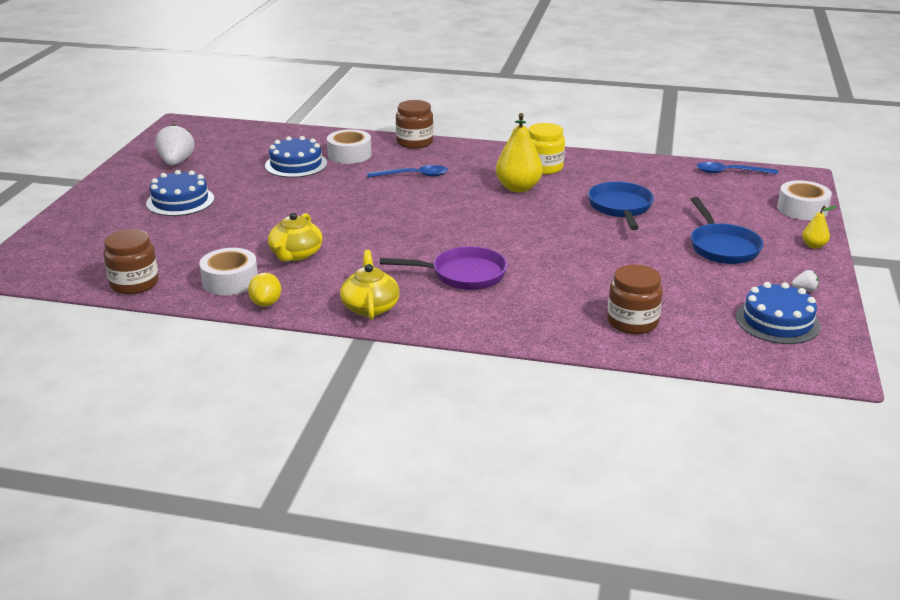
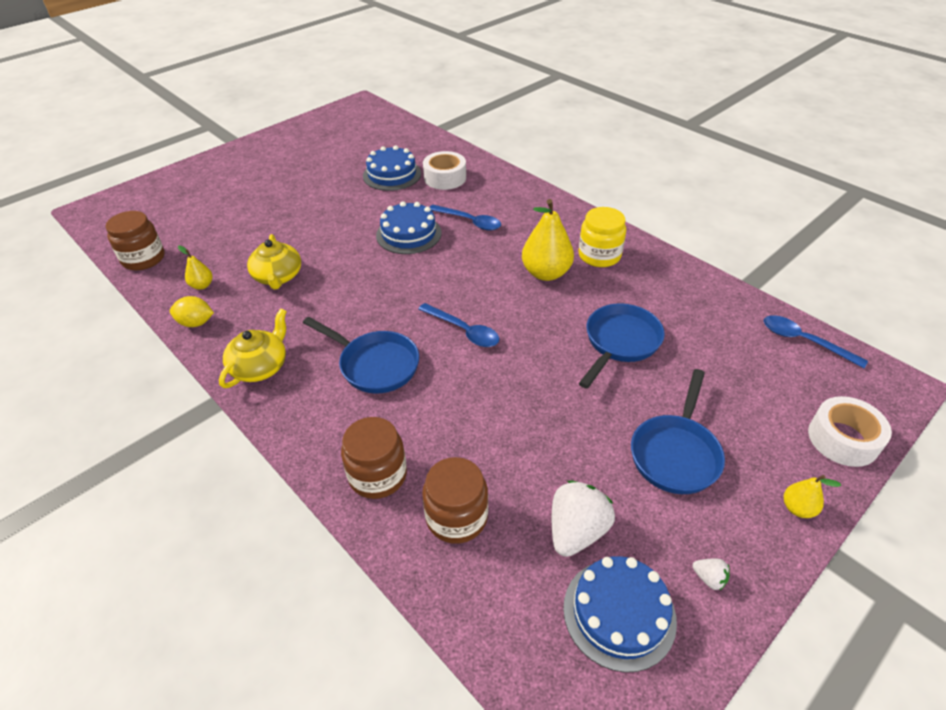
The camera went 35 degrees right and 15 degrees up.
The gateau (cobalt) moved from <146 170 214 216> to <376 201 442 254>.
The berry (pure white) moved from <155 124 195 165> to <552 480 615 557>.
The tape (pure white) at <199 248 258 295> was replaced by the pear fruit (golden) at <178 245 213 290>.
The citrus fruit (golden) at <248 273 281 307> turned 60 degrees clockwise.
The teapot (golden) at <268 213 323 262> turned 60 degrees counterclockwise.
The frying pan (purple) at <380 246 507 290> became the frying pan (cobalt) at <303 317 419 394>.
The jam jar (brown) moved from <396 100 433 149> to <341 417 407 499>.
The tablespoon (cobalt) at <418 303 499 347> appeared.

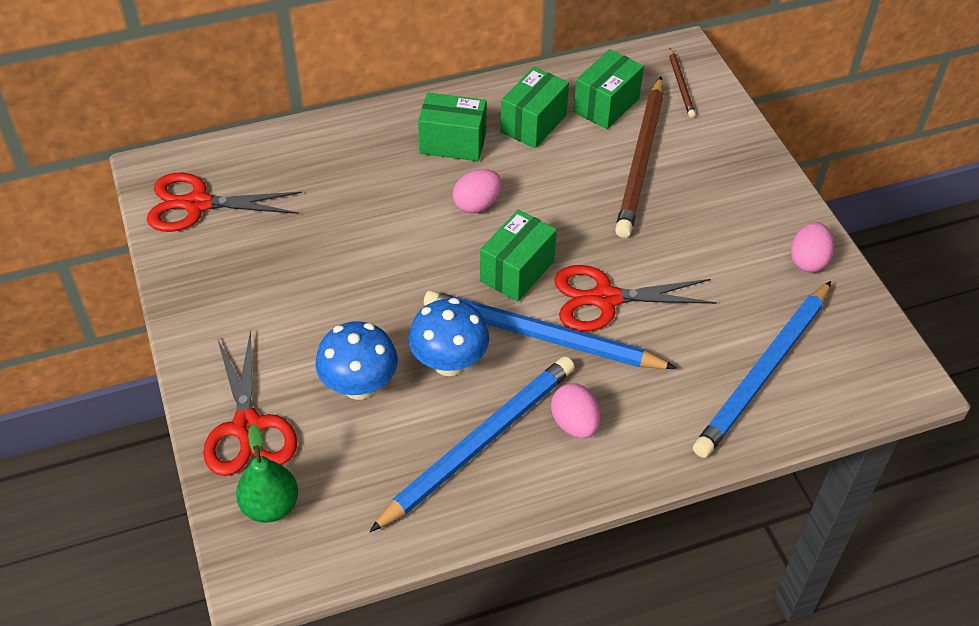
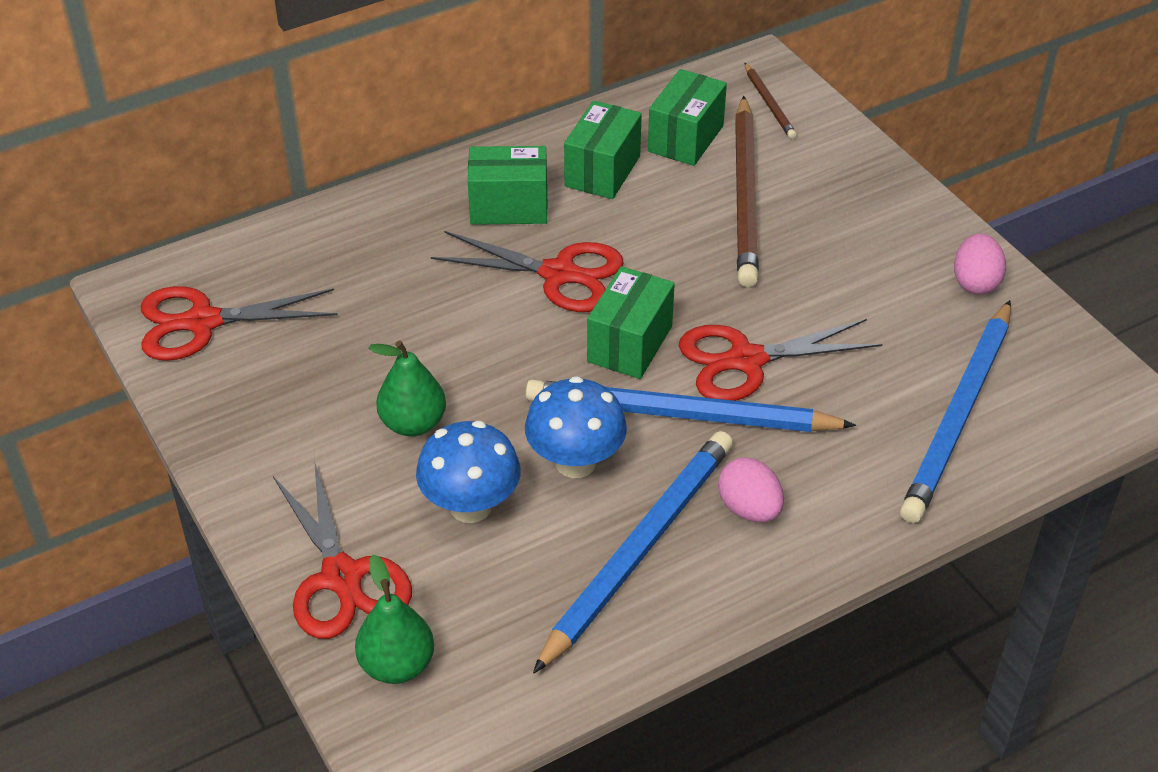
The camera went 10 degrees left and 5 degrees down.
The toy egg (rosy) at <453 169 502 213> was replaced by the pair of scissors (scarlet) at <431 231 624 312>.
The pear fruit (green) at <369 341 446 437> appeared.

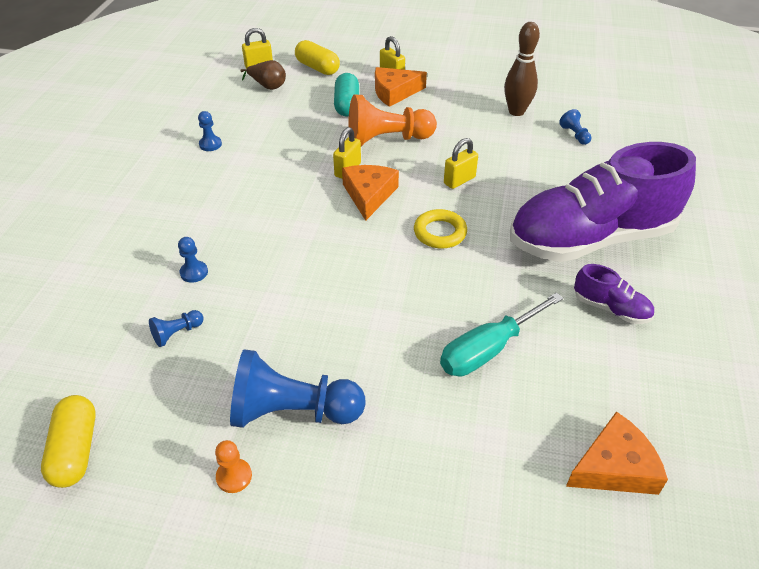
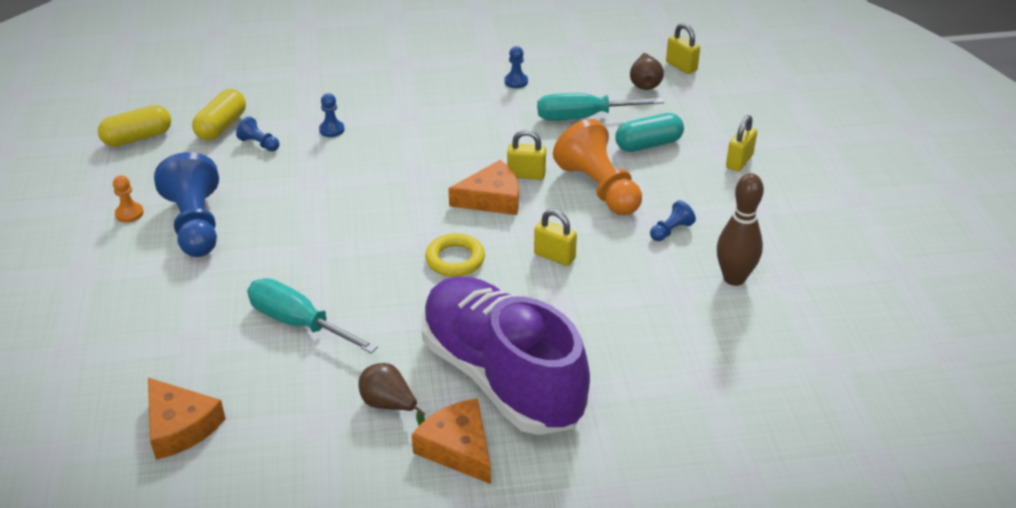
The camera went 70 degrees right and 5 degrees down.
The capsule (golden) moved from <295 40 340 75> to <192 89 246 140>.
The cheese (orange) moved from <375 67 427 107> to <412 398 491 484>.
The pawn (cobalt) moved from <559 109 591 145> to <650 200 696 241>.
The lace-up shoe (purple) at <574 264 654 324> was replaced by the pear fruit (brown) at <358 363 425 425>.
The flat screwdriver (turquoise) at <537 93 664 121> appeared.

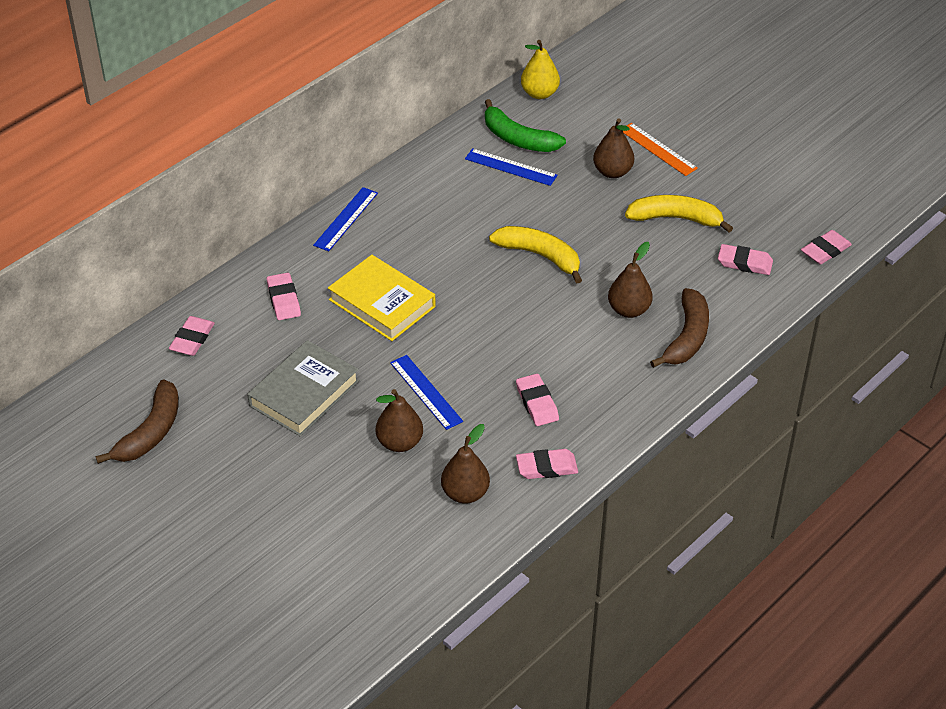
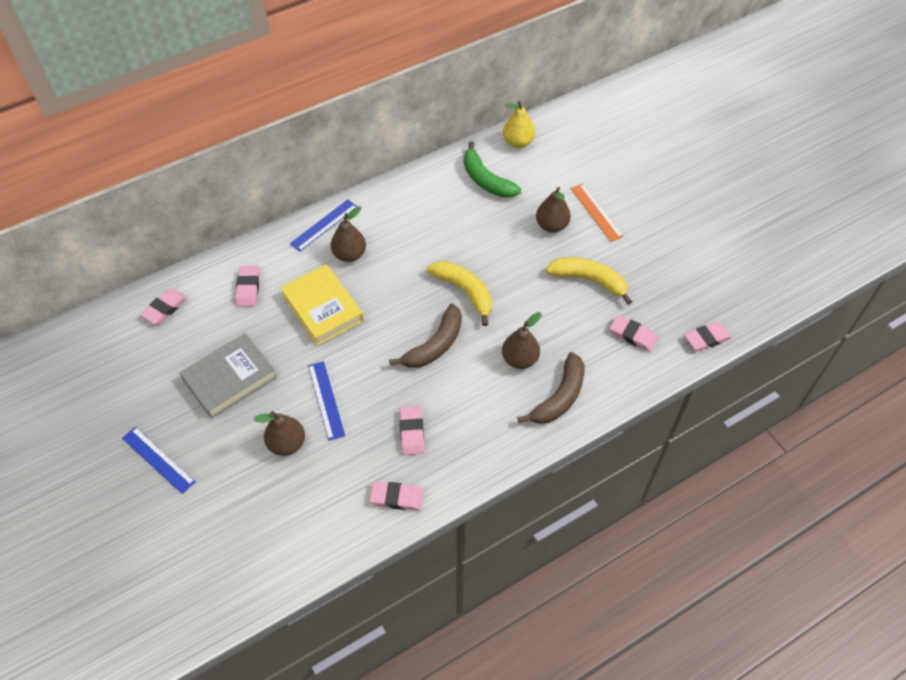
The camera went 15 degrees right and 10 degrees up.
The banana fruit (brown) moved from <96 379 179 464> to <389 304 462 368>.
The pear fruit (brown) moved from <441 424 490 504> to <330 206 366 262>.
The ruler (cobalt) moved from <465 148 558 186> to <122 427 196 494>.

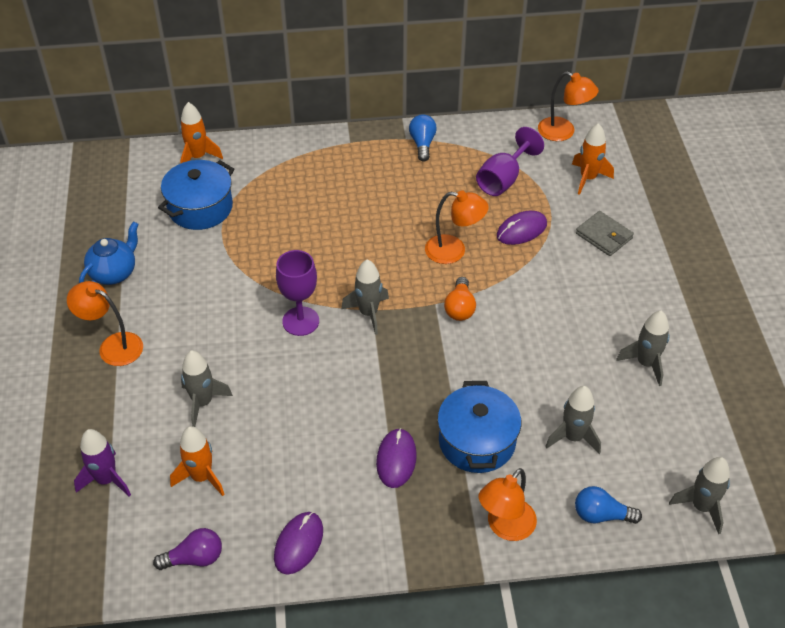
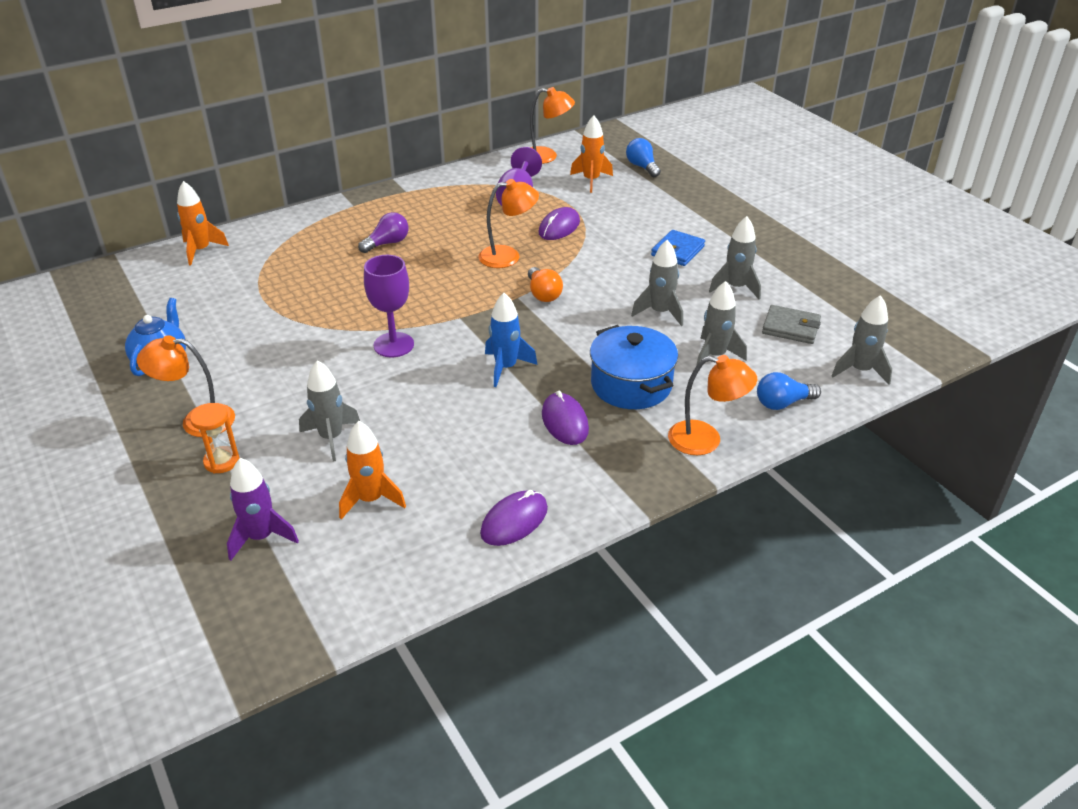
The camera went 25 degrees left and 10 degrees down.
The lightbulb (purple) moved from <153 528 222 570> to <358 212 408 253>.
The pot (cobalt) at <158 160 234 230> disappeared.
The mouse (purple) at <274 512 323 575> turned 45 degrees clockwise.
The rocket (grey) moved from <341 259 389 335> to <631 240 683 326>.
The lightbulb (cobalt) moved from <409 114 437 162> to <626 138 661 177>.
The lamp (orange) at <479 468 537 541> turned 90 degrees counterclockwise.
The billfold (grey) moved from <576 211 634 256> to <762 305 821 344>.
The sand timer (orange) at <190 403 240 473> appeared.
The rocket (cobalt) at <485 293 537 387> appeared.
The billfold (cobalt) at <651 230 705 266> appeared.

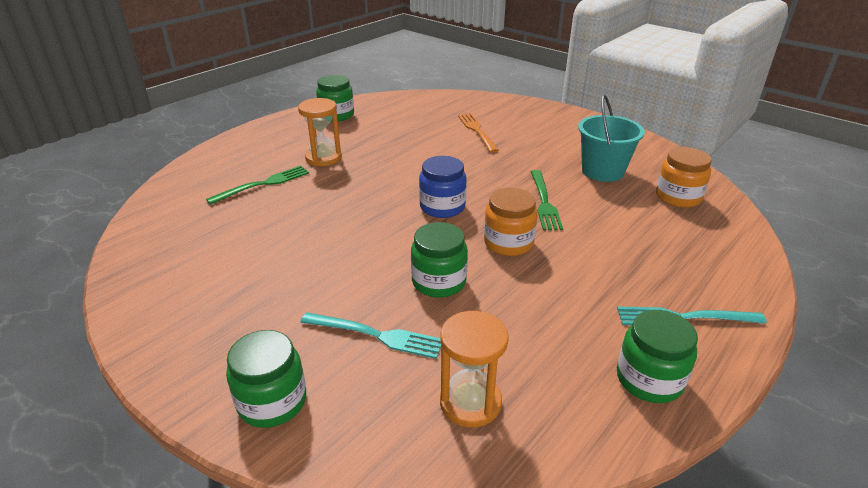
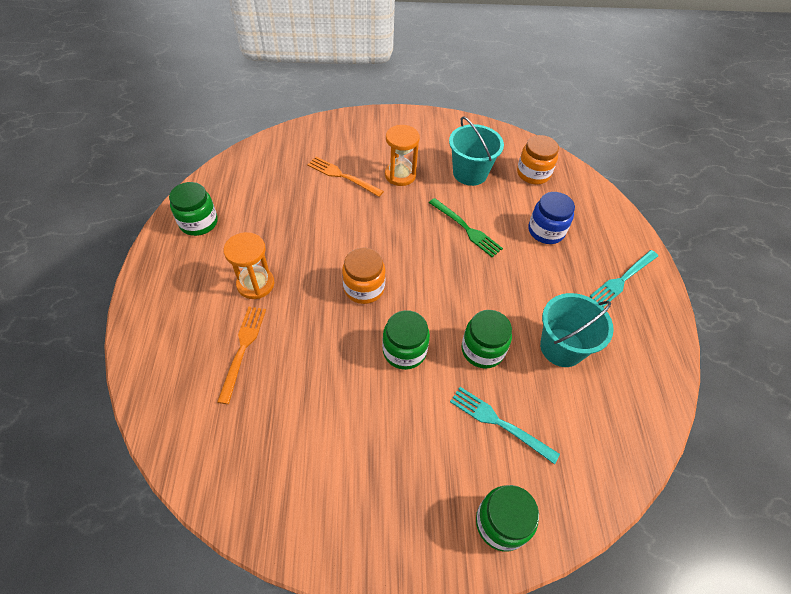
The camera went 45 degrees left and 20 degrees up.
The fork (green) at <206 165 309 205> became the fork (orange) at <217 307 266 404>.
The fork (turquoise) at <300 312 441 359> turned 120 degrees counterclockwise.
The jam jar (cobalt) moved from <419 156 467 218> to <528 192 575 244>.
The sand timer (orange) moved from <440 311 509 427> to <385 125 420 186>.
The jam jar (orange) moved from <484 187 538 256> to <342 248 386 304>.
The jam jar (green) moved from <617 310 698 403> to <382 310 430 370>.
The pail (turquoise) at <540 293 614 367> appeared.

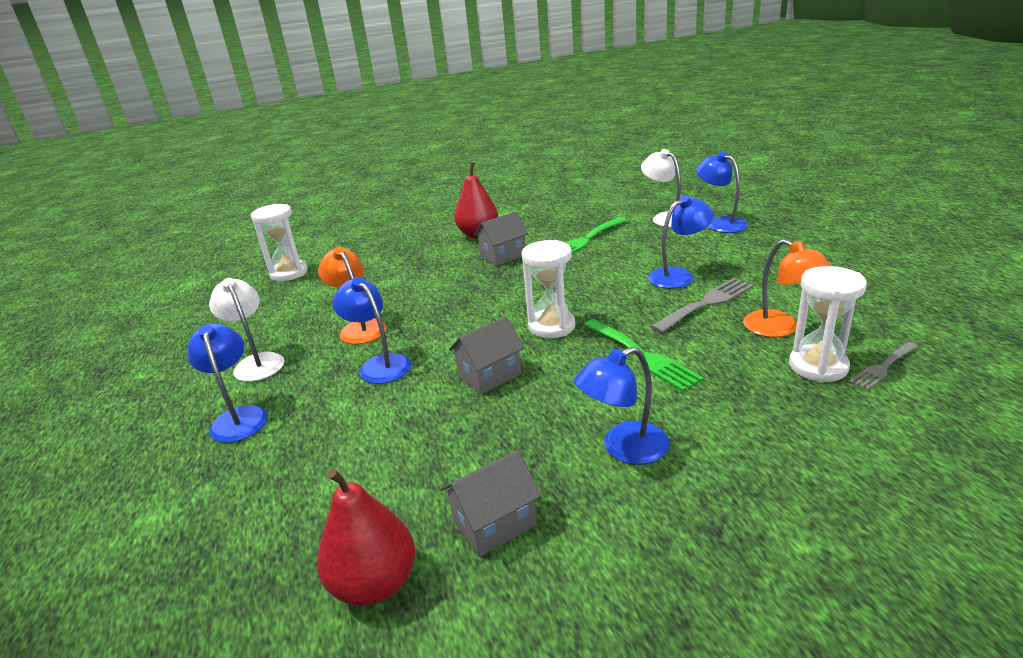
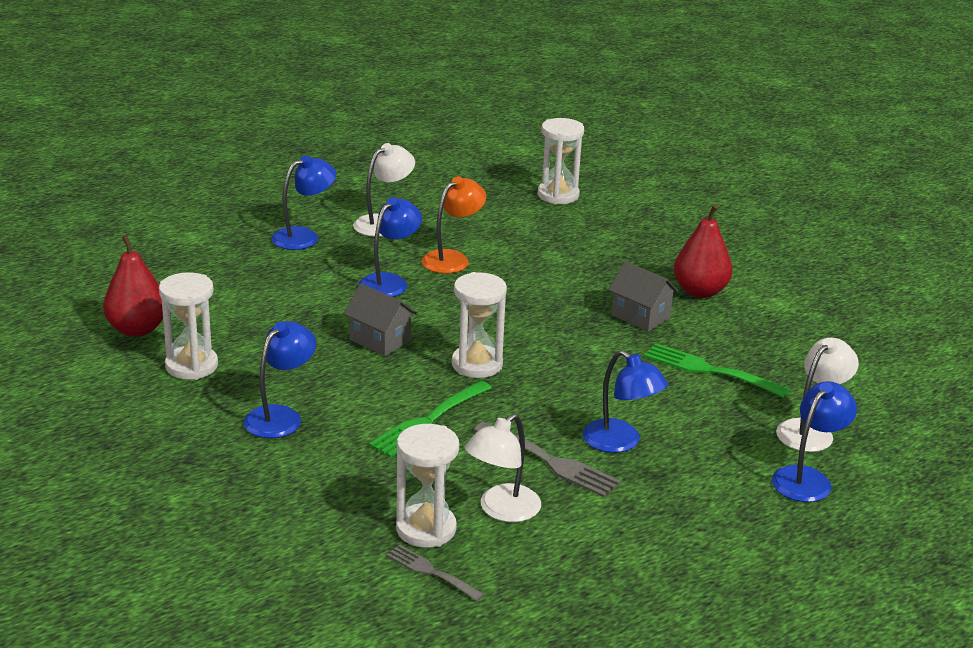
The camera went 70 degrees right and 0 degrees up.
The house (grey) at <440 450 541 557> was replaced by the sand timer (pure white) at <159 272 218 380>.
The lamp (cobalt) at <574 346 669 465> turned 75 degrees clockwise.
The lamp (orange) at <743 239 831 337> became the lamp (pure white) at <465 414 541 522>.

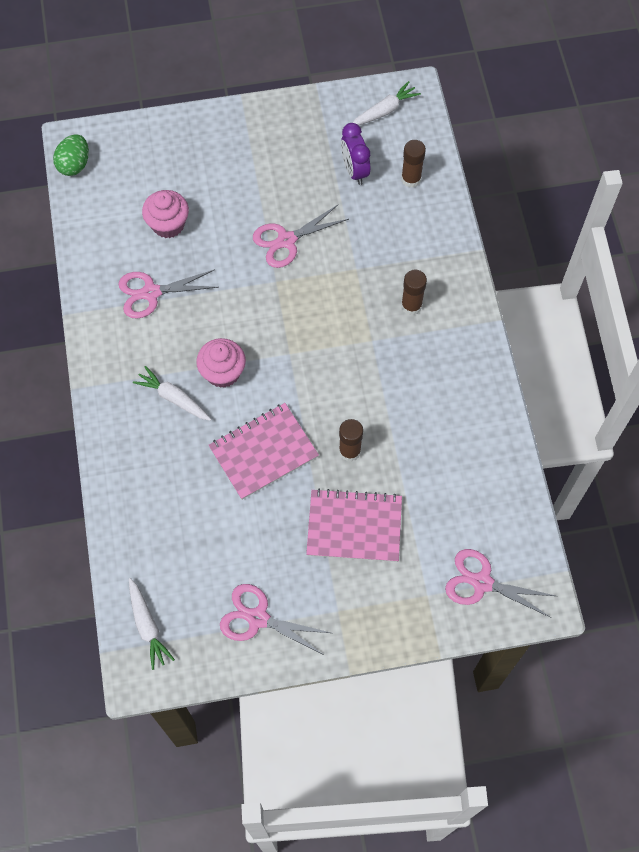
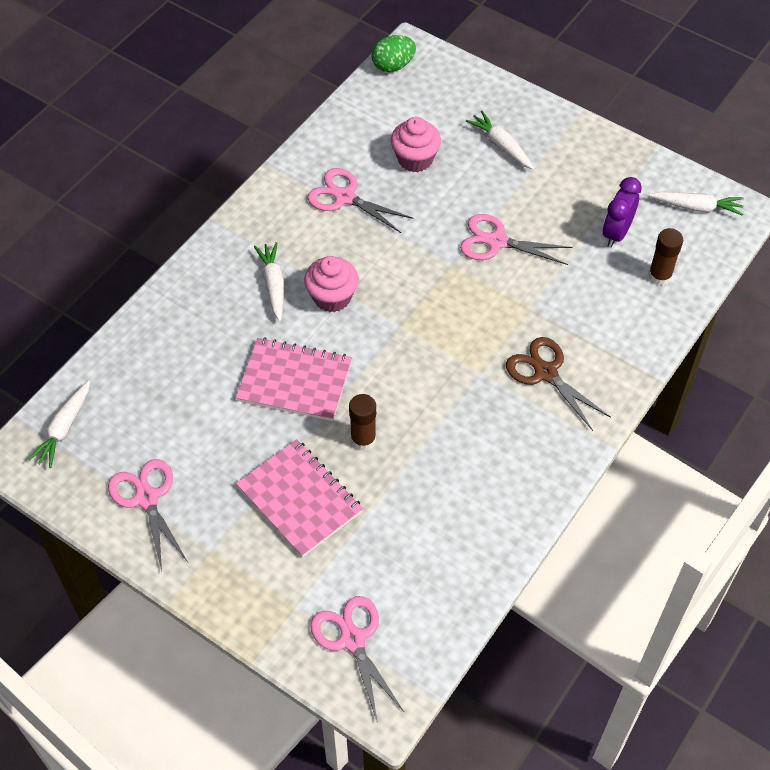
The camera went 45 degrees right and 10 degrees down.
The stick of glue (brown) at <401 270 427 315> was replaced by the pair of scissors (brown) at <506 337 611 431>.
The carrot (pure white) at <466 111 534 169> appeared.

